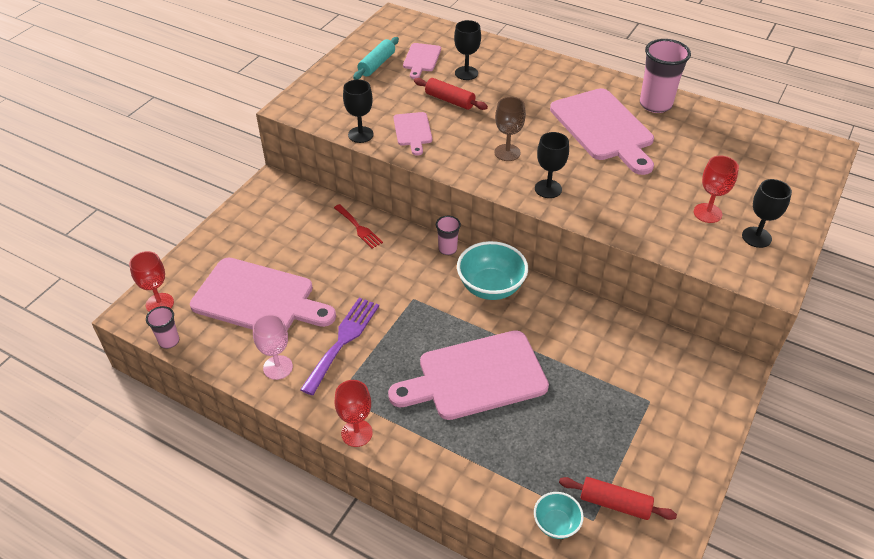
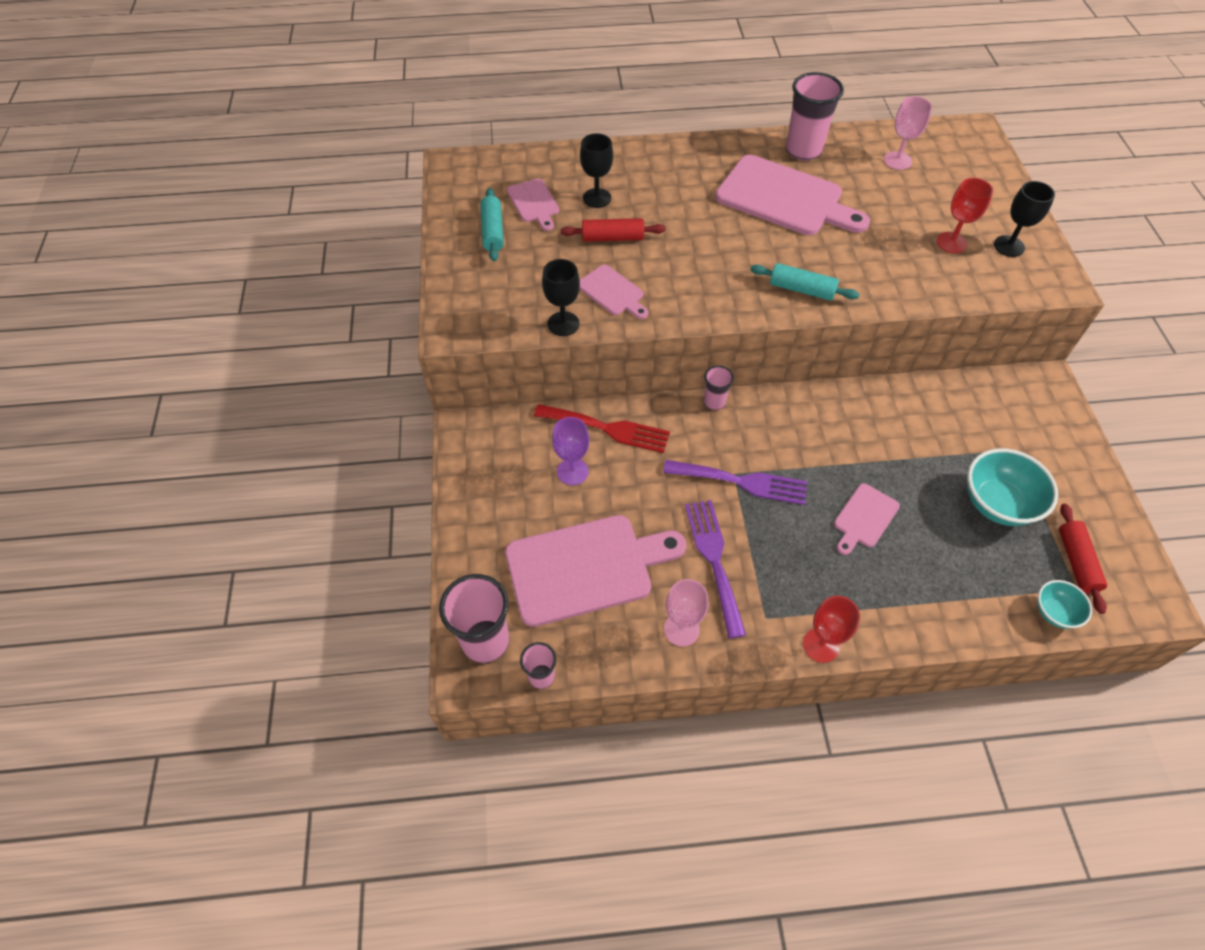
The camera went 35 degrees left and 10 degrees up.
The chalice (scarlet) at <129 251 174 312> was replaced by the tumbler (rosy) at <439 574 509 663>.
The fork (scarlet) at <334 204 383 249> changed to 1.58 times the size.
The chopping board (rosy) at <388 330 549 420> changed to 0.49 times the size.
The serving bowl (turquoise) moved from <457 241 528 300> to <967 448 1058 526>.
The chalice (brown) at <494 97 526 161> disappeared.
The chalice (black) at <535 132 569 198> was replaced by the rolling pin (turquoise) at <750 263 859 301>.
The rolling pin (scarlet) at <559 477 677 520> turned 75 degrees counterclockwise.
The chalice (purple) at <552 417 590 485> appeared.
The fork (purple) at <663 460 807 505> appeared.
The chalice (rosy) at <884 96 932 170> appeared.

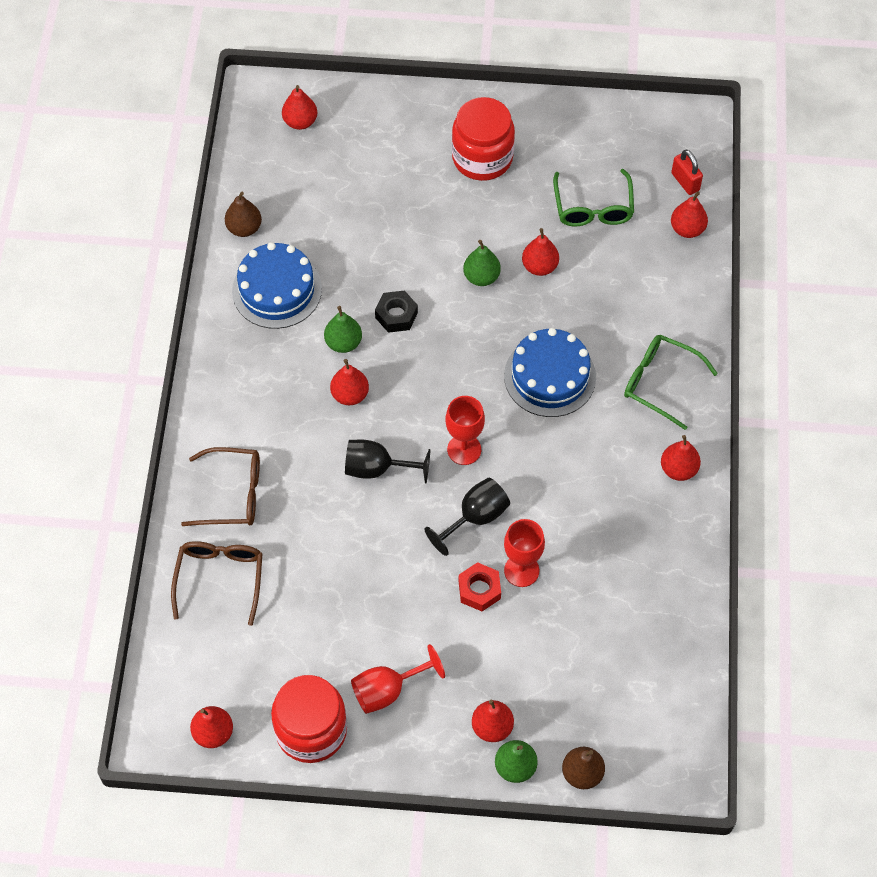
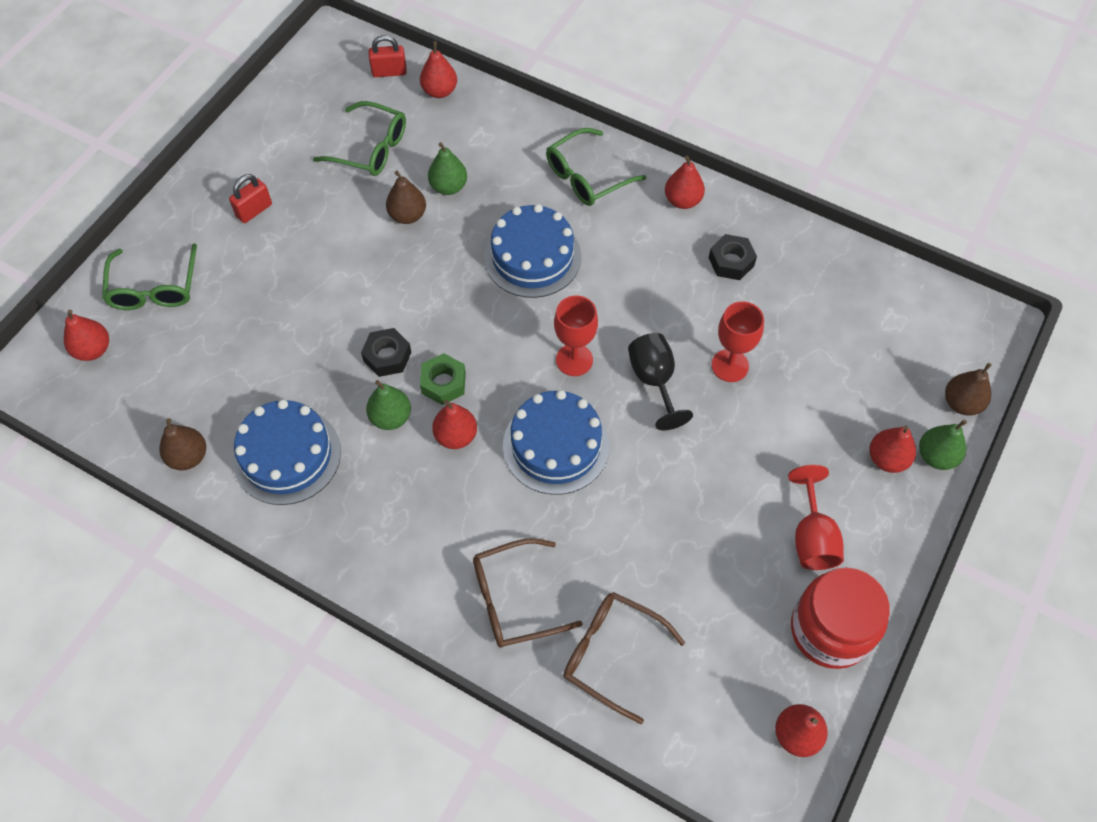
The camera went 65 degrees left and 0 degrees up.
The spectacles (brown) at <181 447 260 526> turned 135 degrees counterclockwise.
The chalice (black) at <345 440 431 484> was replaced by the gateau (cobalt) at <503 390 609 495>.
The jam jar (scarlet) at <452 97 515 181> was replaced by the small lock (scarlet) at <229 174 272 223>.
The hex nut (scarlet) at <459 562 501 611> disappeared.
The pear fruit (green) moved from <463 240 501 286> to <428 142 467 195>.
The pear fruit (scarlet) at <522 228 559 276> became the pear fruit (brown) at <386 171 426 224>.
The spectacles (green) at <102 243 197 310> appeared.
The hex nut (green) at <420 353 466 405> appeared.
The hex nut (black) at <709 234 757 280> appeared.

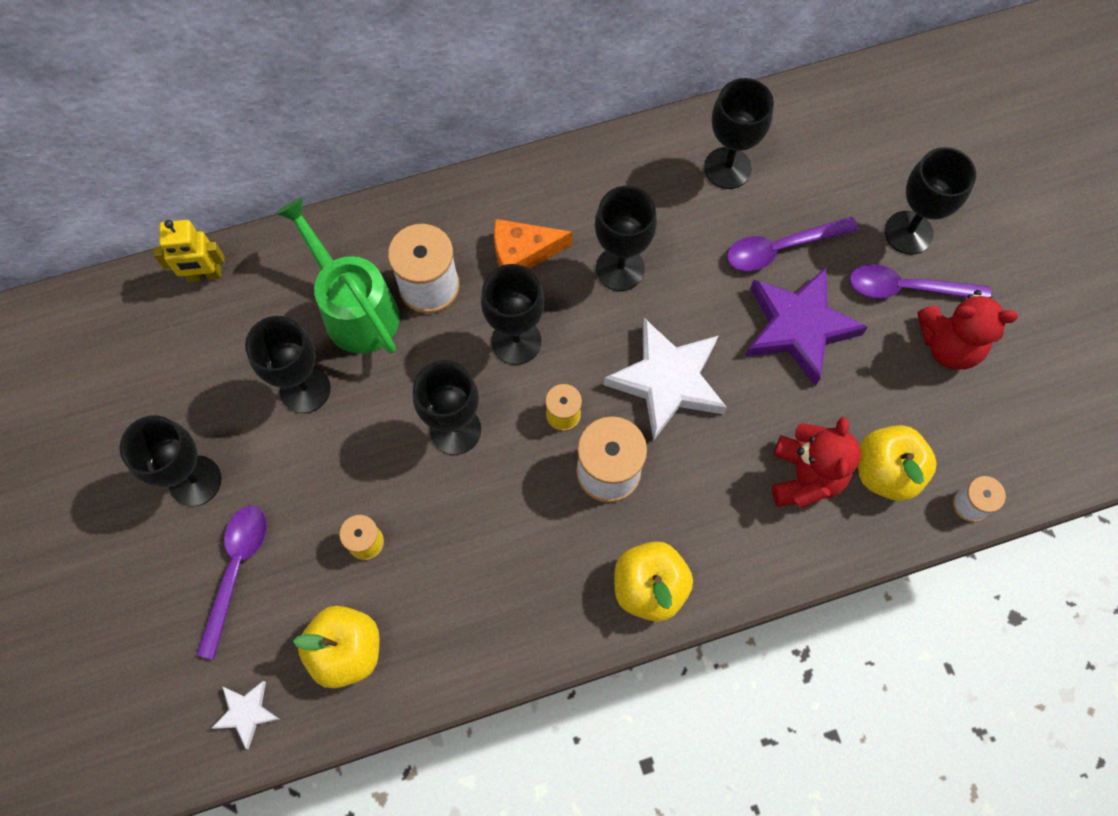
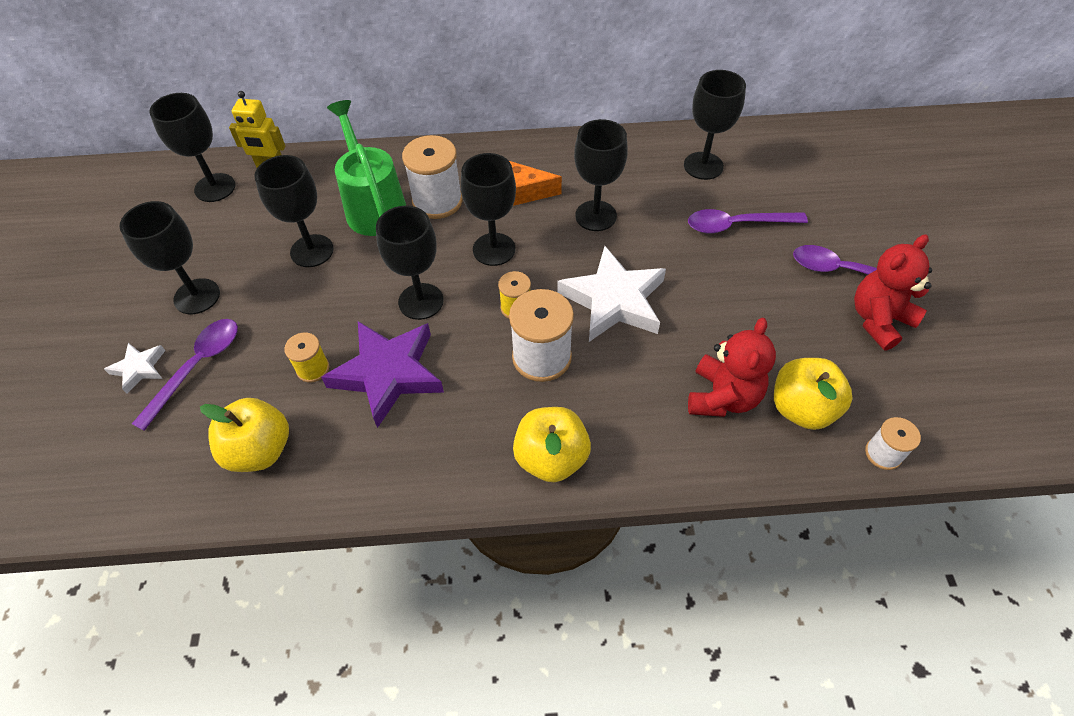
The camera went 15 degrees right and 15 degrees down.
The star shape (pure white) moved from <211 681 281 749> to <104 343 165 394>.
The star shape (purple) moved from <745 267 868 386> to <321 321 444 428>.
The chalice (black) moved from <884 147 976 255> to <150 93 236 202>.
The teddy bear (scarlet) at <918 290 1018 370> turned 120 degrees clockwise.

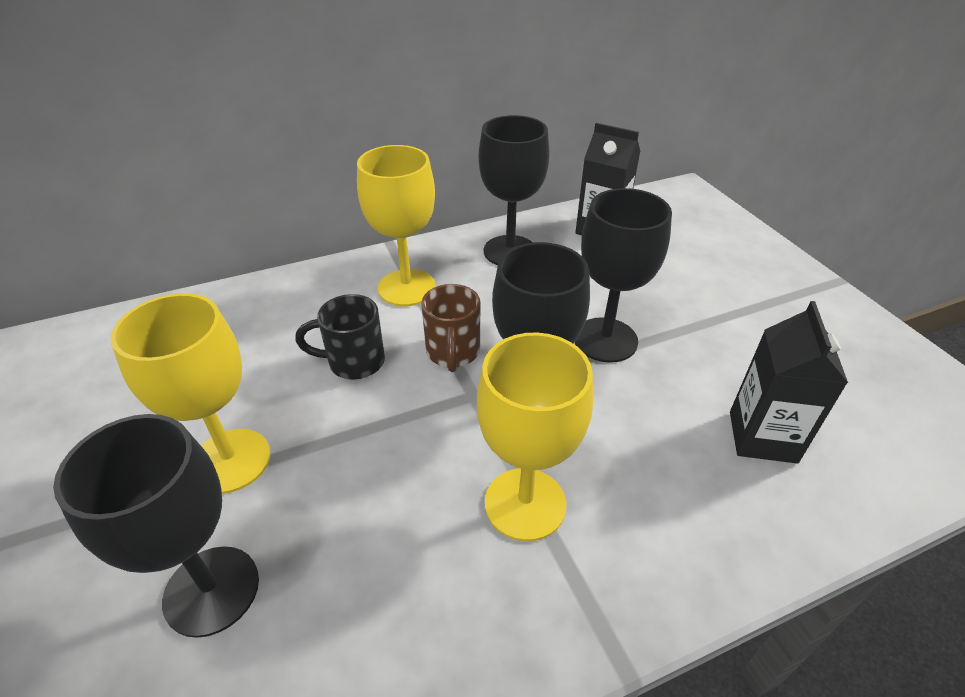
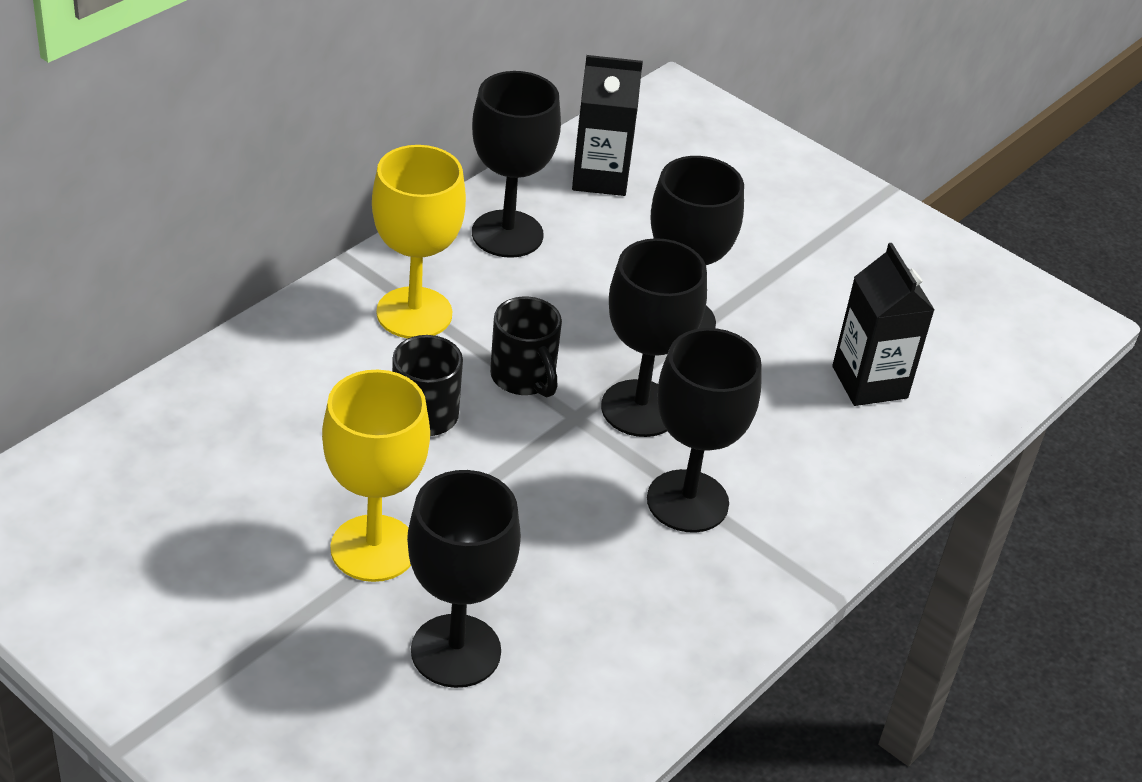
The camera went 30 degrees left and 0 degrees up.
The coffee mug (brown) at <421 284 480 372> became the coffee mug (black) at <490 296 562 397>.
The chalice (golden) at <477 332 593 541> became the chalice (black) at <647 328 762 533>.

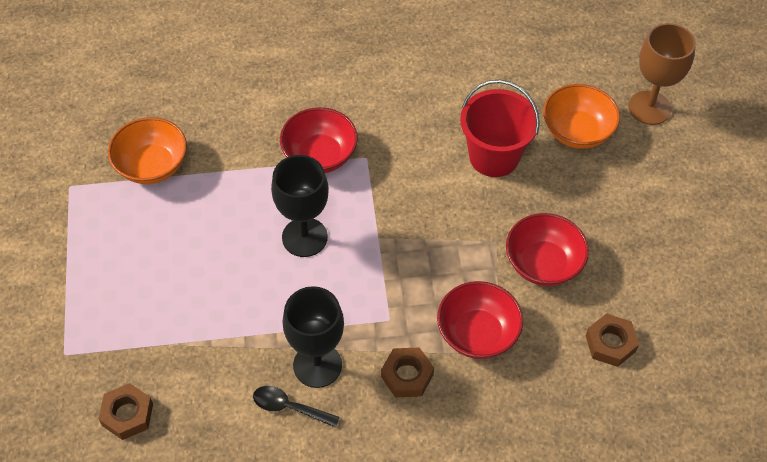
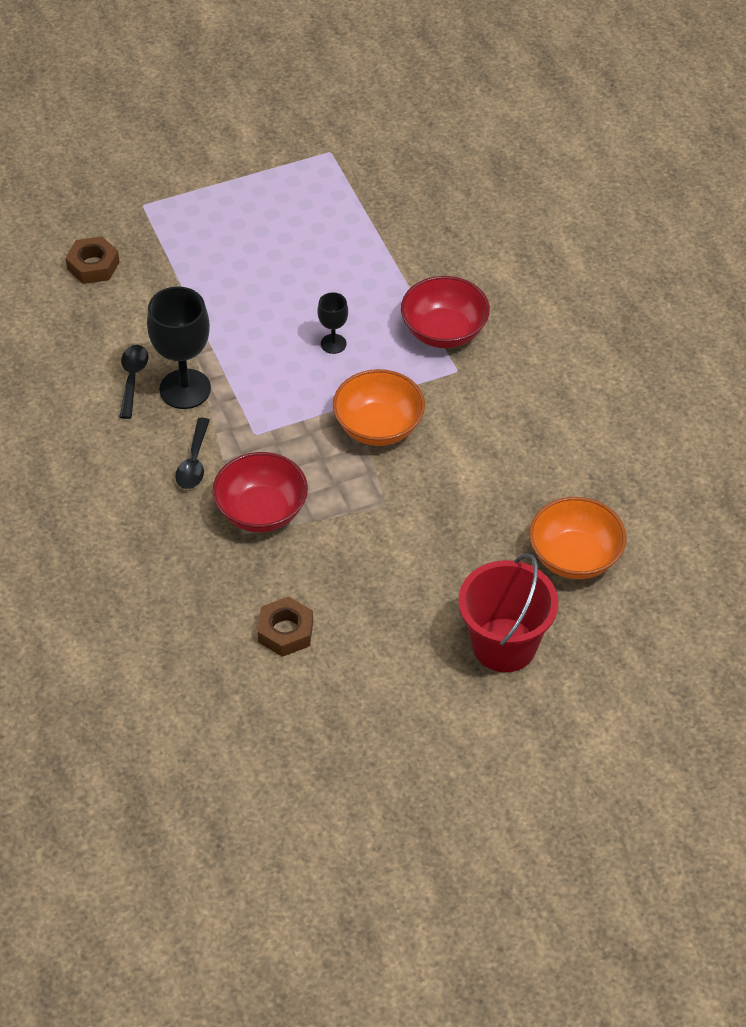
The camera went 75 degrees right and 5 degrees down.
The serving bowl (orange) moved from <108 117 187 184> to <333 369 425 446>.
The chalice (black) at <271 155 329 257> changed to 0.51 times the size.
The hex nut (brown) at <381 347 434 397> was replaced by the tablespoon (black) at <175 418 210 489>.
The pail (scarlet) moved from <460 80 540 177> to <458 553 558 672>.
The serving bowl (scarlet) at <506 213 589 286> disappeared.
The chalice (brown) at <629 23 696 125> disappeared.

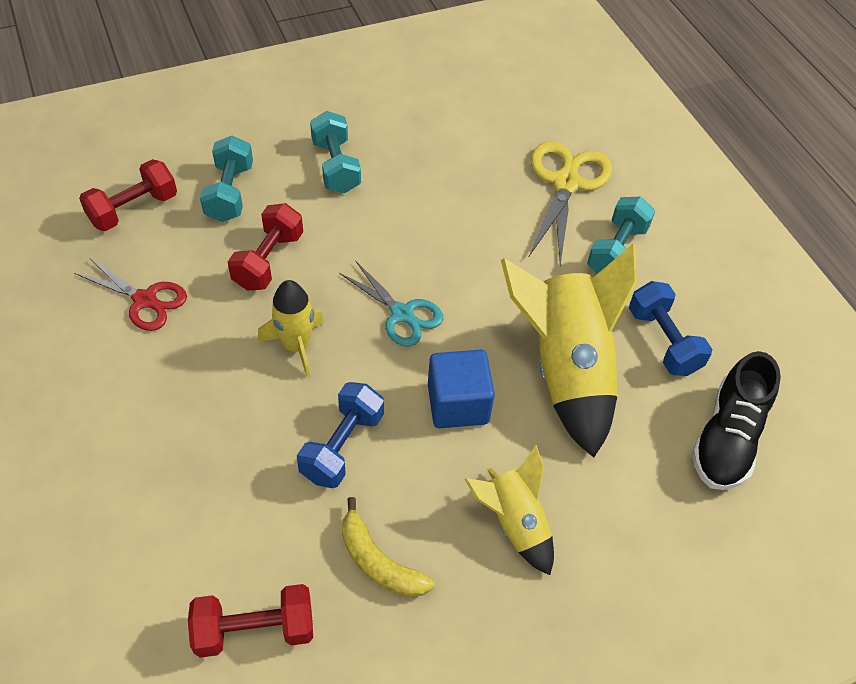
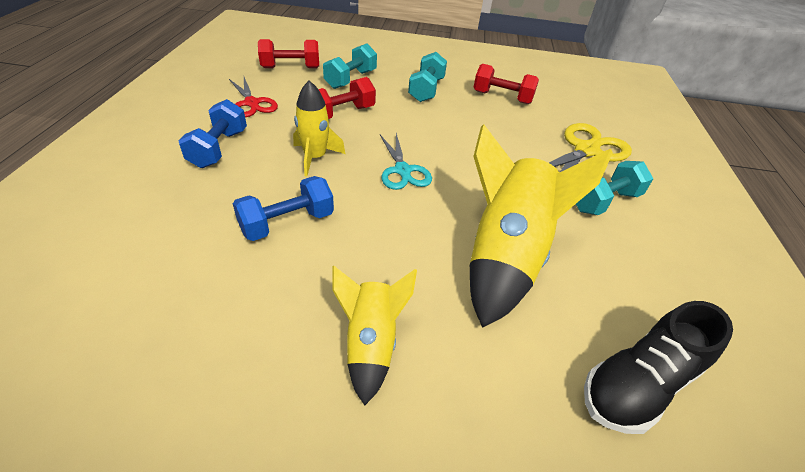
The camera went 30 degrees right and 10 degrees down.
The hand weight (scarlet) moved from <188 584 313 658> to <473 64 539 104>.
The banana fruit (golden) at <342 497 435 597> disappeared.
The block (cobalt) at <428 350 495 428> disappeared.
The hand weight (cobalt) moved from <629 281 712 376> to <178 99 247 168>.

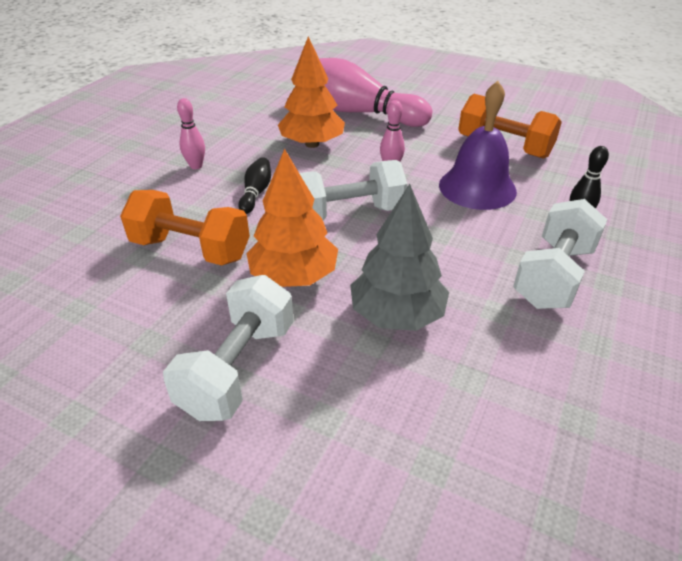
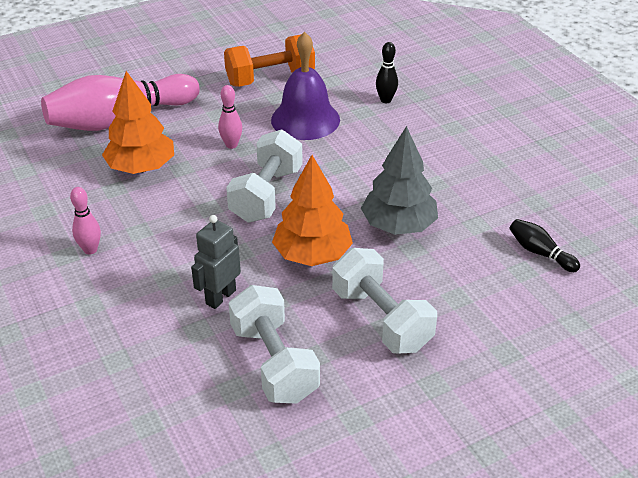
The camera went 55 degrees left and 0 degrees up.
The hand weight (orange) at <120 190 250 265> was replaced by the robot figure (grey) at <191 215 241 309>.
The tenpin (black) moved from <238 157 271 214> to <510 219 580 272>.
The hand weight (pure white) moved from <513 199 607 309> to <229 285 320 404>.

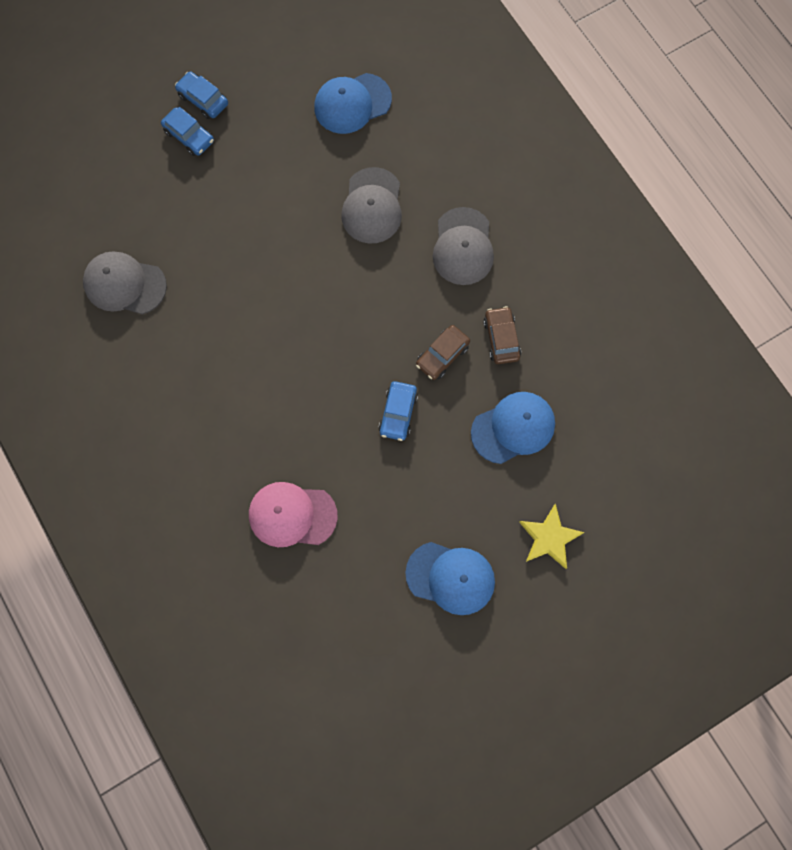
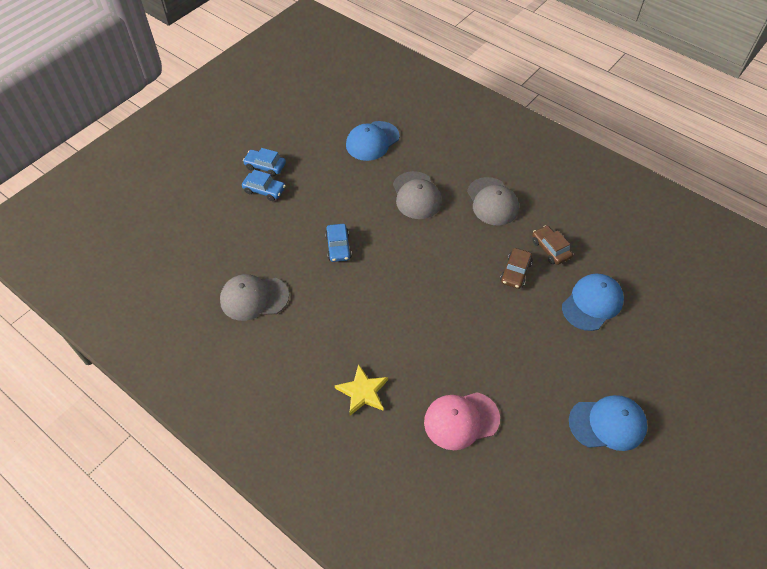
The camera went 20 degrees left and 20 degrees down.
The automobile (cobalt) moved from <378 381 418 441> to <325 224 352 262>.
The star shape (golden) moved from <519 504 585 569> to <334 364 388 416>.

